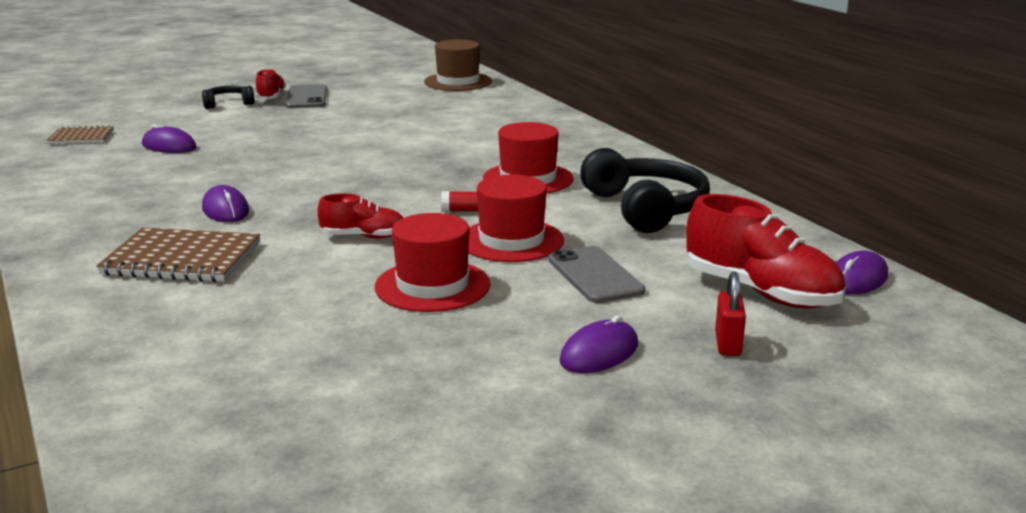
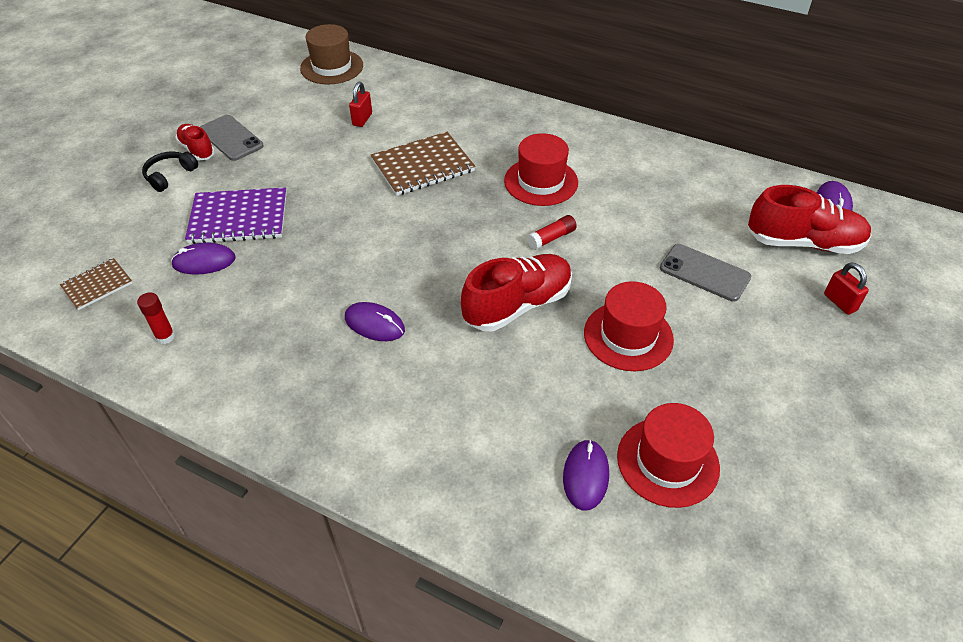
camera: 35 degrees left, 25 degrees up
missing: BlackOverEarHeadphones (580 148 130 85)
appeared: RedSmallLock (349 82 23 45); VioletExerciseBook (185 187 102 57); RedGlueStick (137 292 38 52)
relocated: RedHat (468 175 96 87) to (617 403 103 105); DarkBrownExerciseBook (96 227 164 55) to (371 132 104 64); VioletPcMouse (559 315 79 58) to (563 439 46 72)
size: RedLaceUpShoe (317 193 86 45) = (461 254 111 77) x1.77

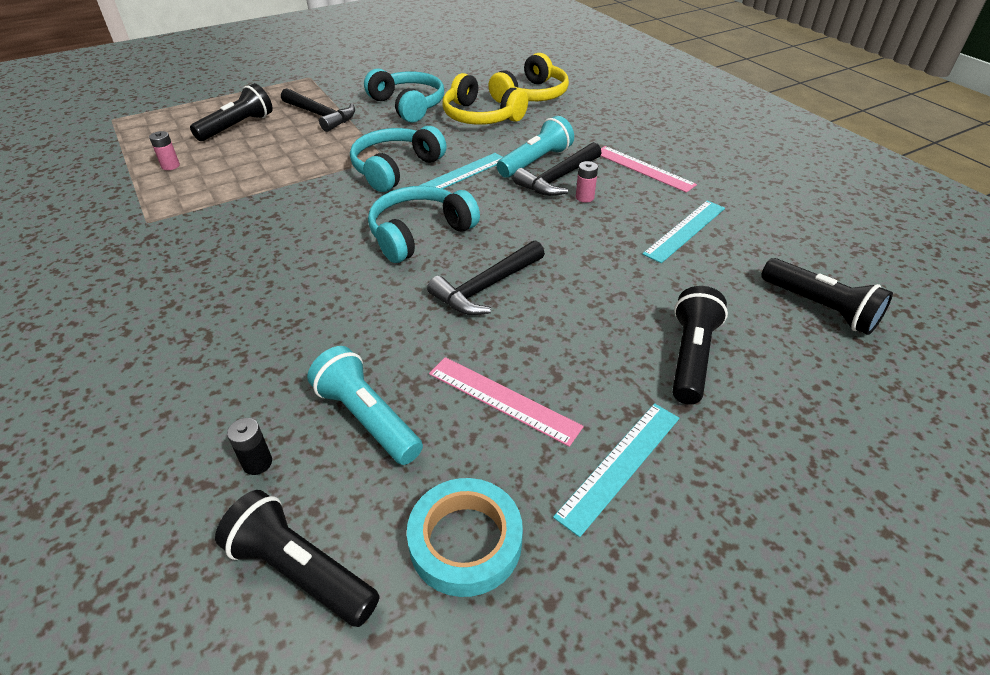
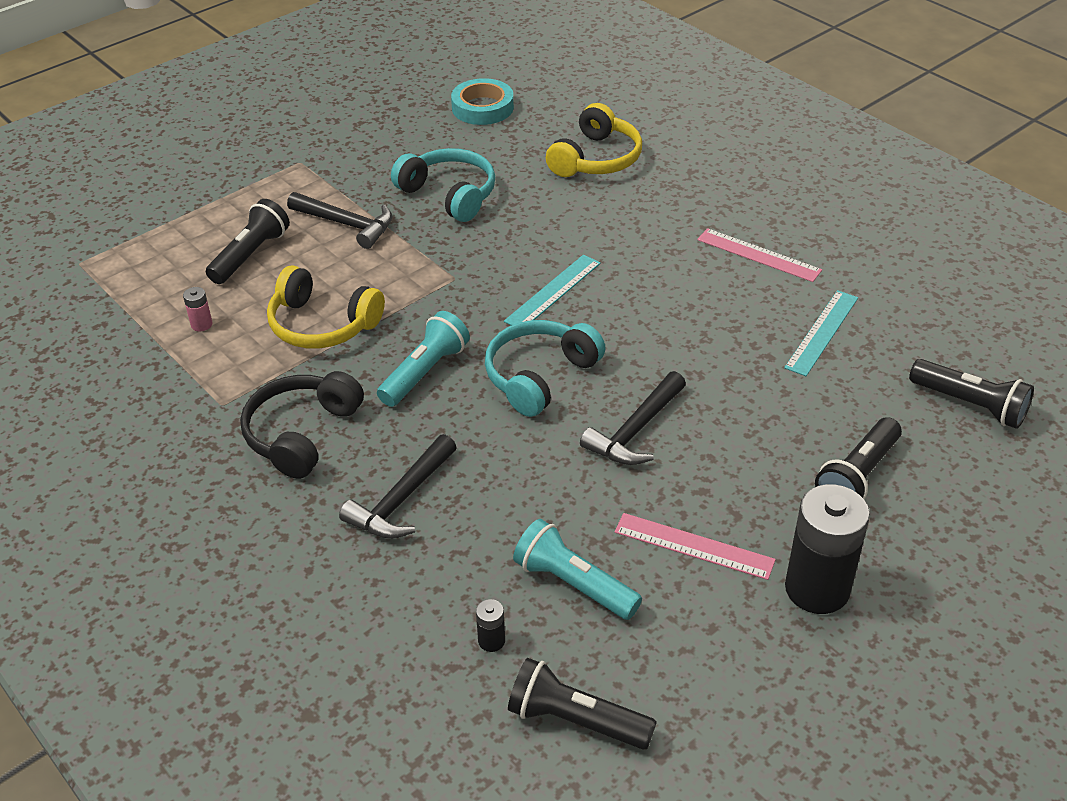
camera: 10 degrees left, 0 degrees up
missing: TealOverEarHeadphones (350 126 96 66); RosyPowerCell (576 161 22 42)
appeared: BlackOverEarHeadphones (240 371 124 108)
relocated: YellowOverEarHeadphones (443 73 85 52) to (267 265 118 84); TealPocketTorch (497 116 77 62) to (377 311 93 96); BlackHammer (513 142 89 54) to (339 434 118 105); TealStickyTape (407 478 116 119) to (451 78 63 47)
exchanged: TealMeasuringStick (553 403 126 134) to BlackPowerCell (785 484 85 130)
spun: BlackPocketTorch (672 286 56 119) = (815 417 87 82) 150 degrees counterclockwise

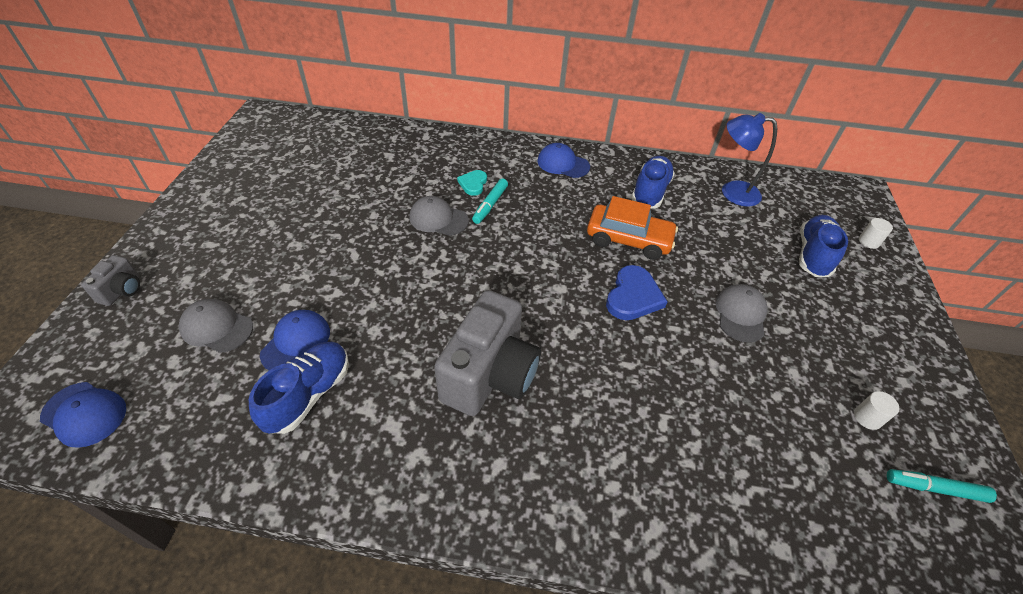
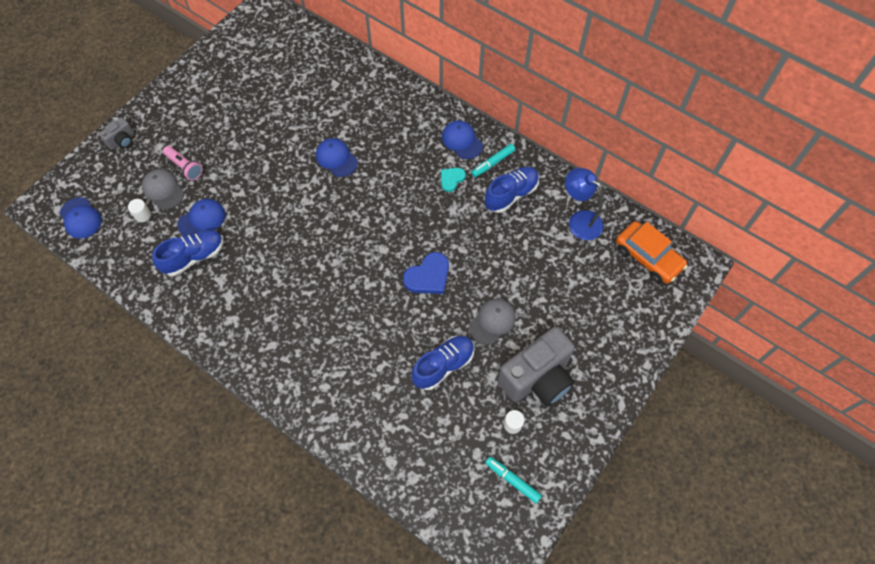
camera: 30 degrees right, 15 degrees up
appeared: RosyPocketTorch (163 146 40 35)
relocated: TealLoveHeart (457 170 30 26) to (441 168 25 24); TealMarkerPen (472 179 36 45) to (471 144 44 33); OrangeColouredCar (587 196 91 64) to (616 221 71 63); CobaltLaceUpShoe (799 215 49 62) to (411 336 63 54); SnowWhiteCylinder (859 218 34 31) to (128 199 23 23); GrayCompactCamera (434 290 107 126) to (497 327 78 79)
colour: GrayCap (409 196 60 40) to CobaltCap (316 138 42 39)

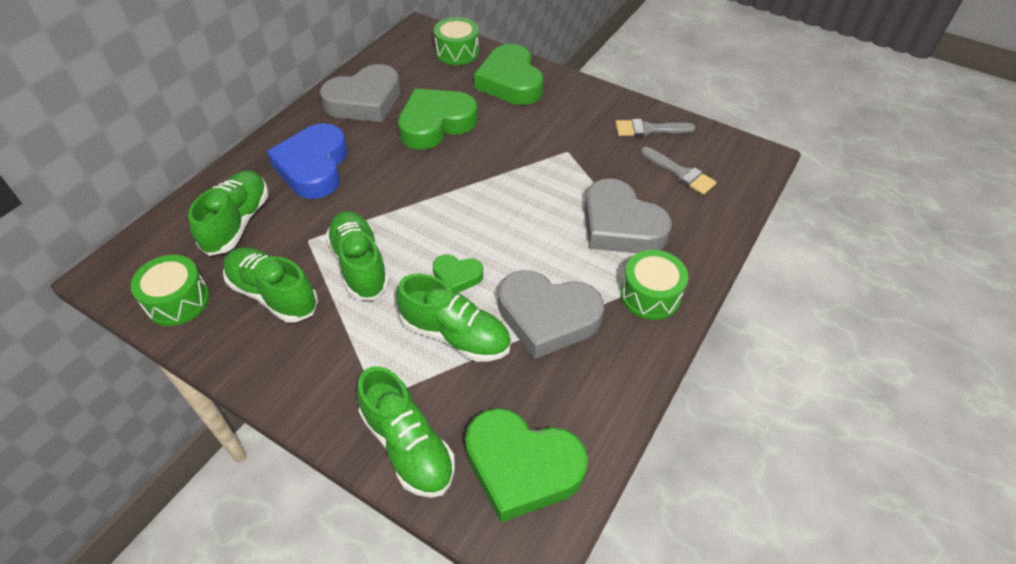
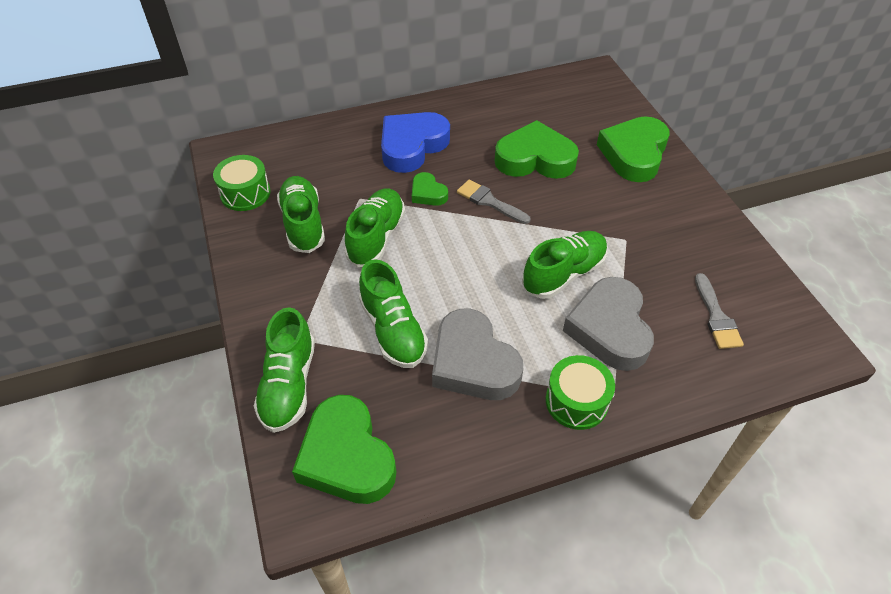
camera: 40 degrees right, 0 degrees up
missing: EmeraldToyDrum (434 17 45 48); GrayLoveHeart (320 64 80 58)
relocated: GrayBrush (615 119 81 18) to (457 180 74 44); EmeraldLaceUpShoe (188 170 80 86) to (522 231 85 68); EmeraldLoveHeart (433 255 50 38) to (412 172 36 34)

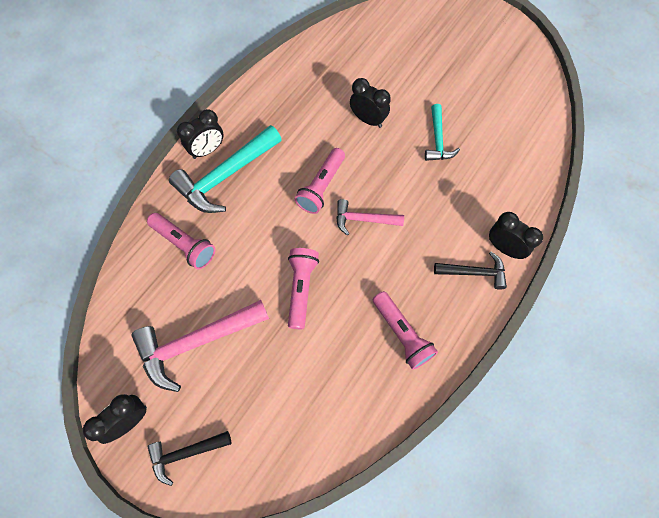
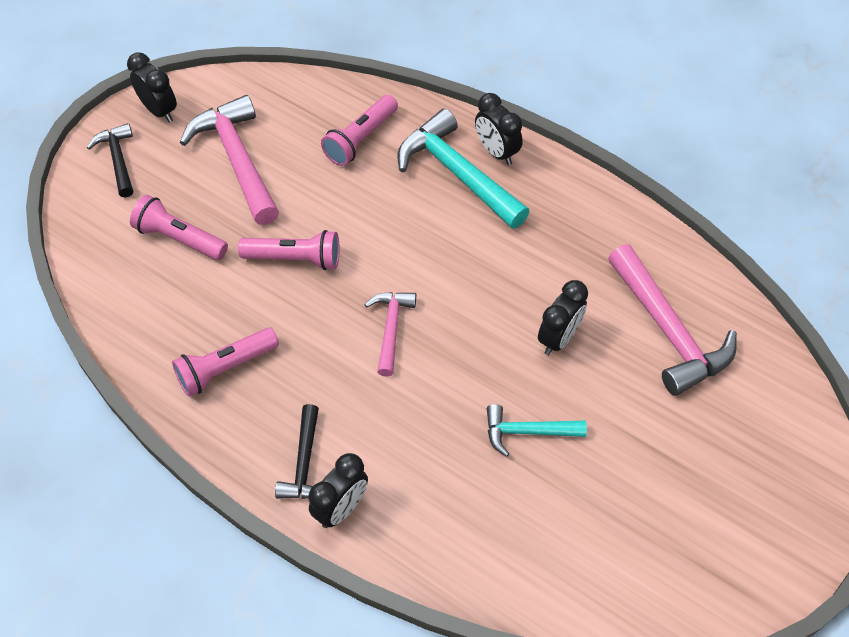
camera: 90 degrees right, 10 degrees down
appeared: RosyHammer (608 244 129 152)
relocated: RosyPocketTorch (295 148 50 66) to (130 195 98 65)

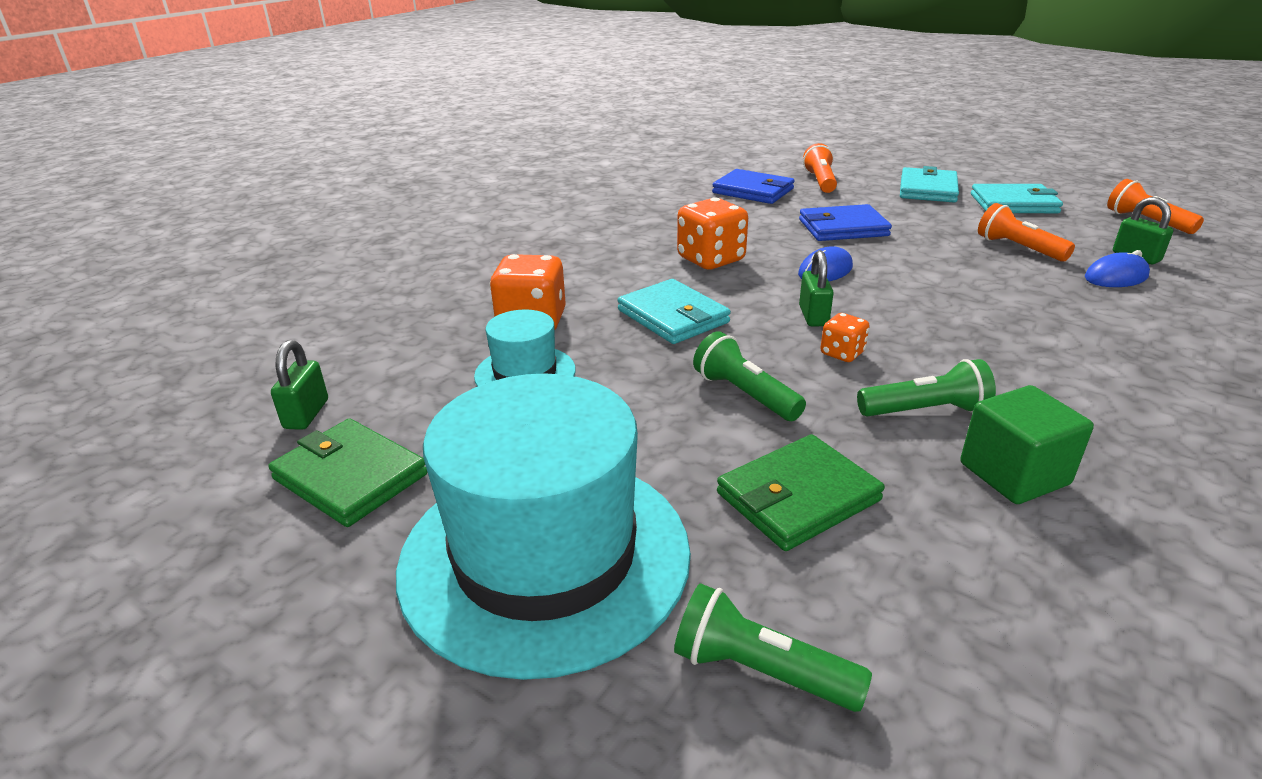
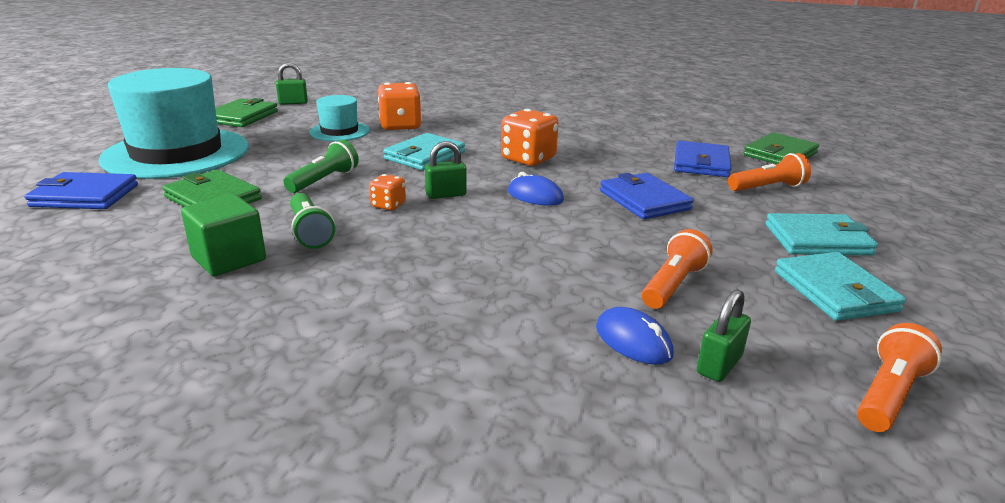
camera: 70 degrees right, 5 degrees down
appeared: EmeraldBillfold (743 132 76 32)
exchanged: EmeraldPocketTorch (674 583 198 129) to CobaltBillfold (25 172 113 37)

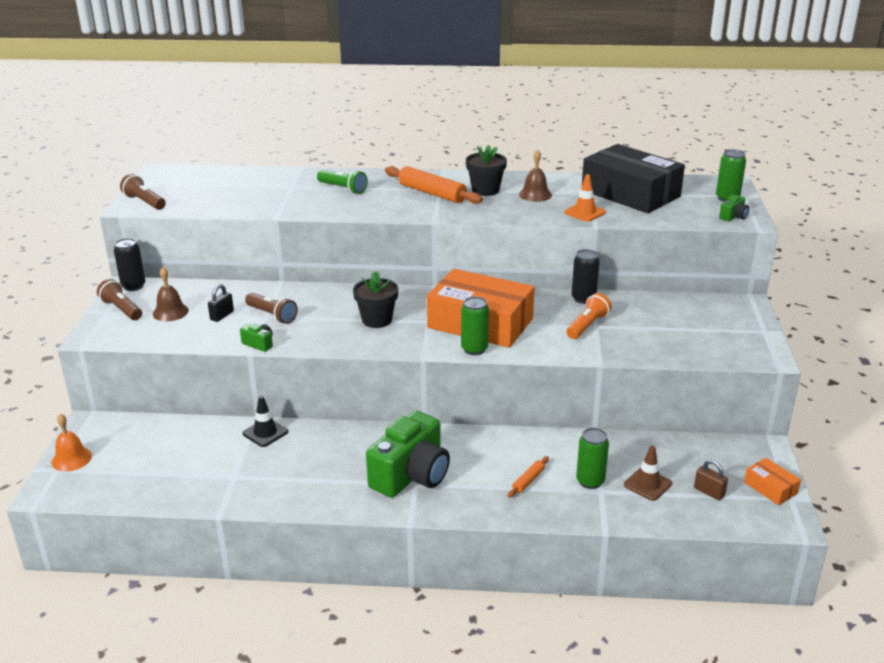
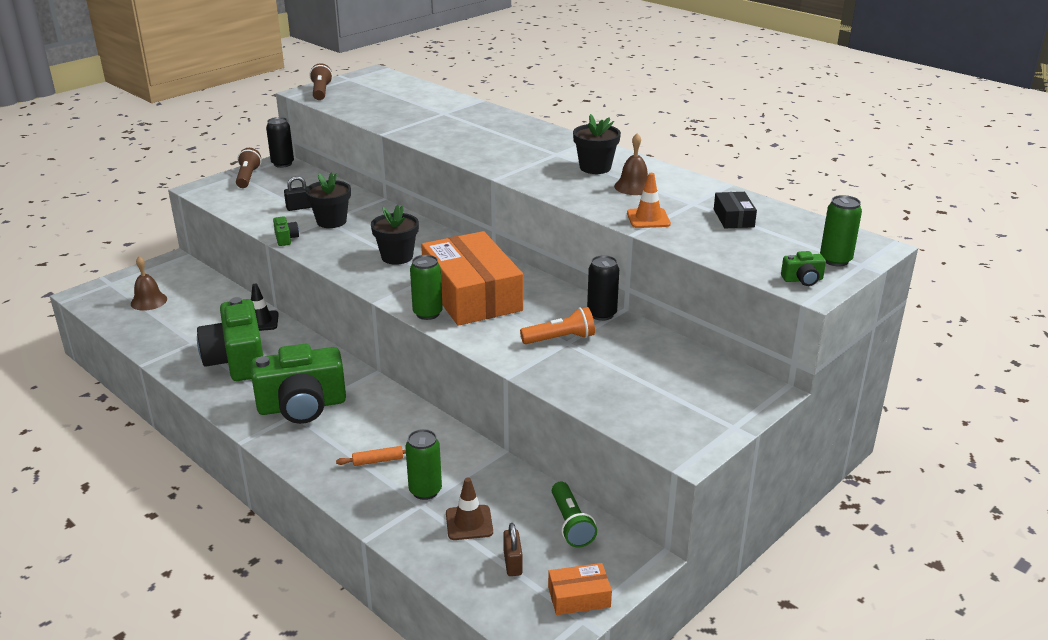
camera: 40 degrees right, 0 degrees up
missing: OrangeColouredRollingPin (385 166 98 38); OrangeColouredBell (52 414 40 58)
appeared: EmeraldCompactCamera (197 297 66 84)
relocated: EmeraldPocketTorch (317 170 51 24) to (552 481 45 67); DarkBrownBell (153 267 36 54) to (131 256 36 55)
exchanged: DarkBrownPocketTorch (245 293 53 31) to BlackPlantPot (306 172 45 56)
spun: OrangeColouredPackage (744 458 57 47) = (548 563 64 52) 75 degrees clockwise
size: BlackPackage (582 144 103 69) = (714 192 43 37) x0.43

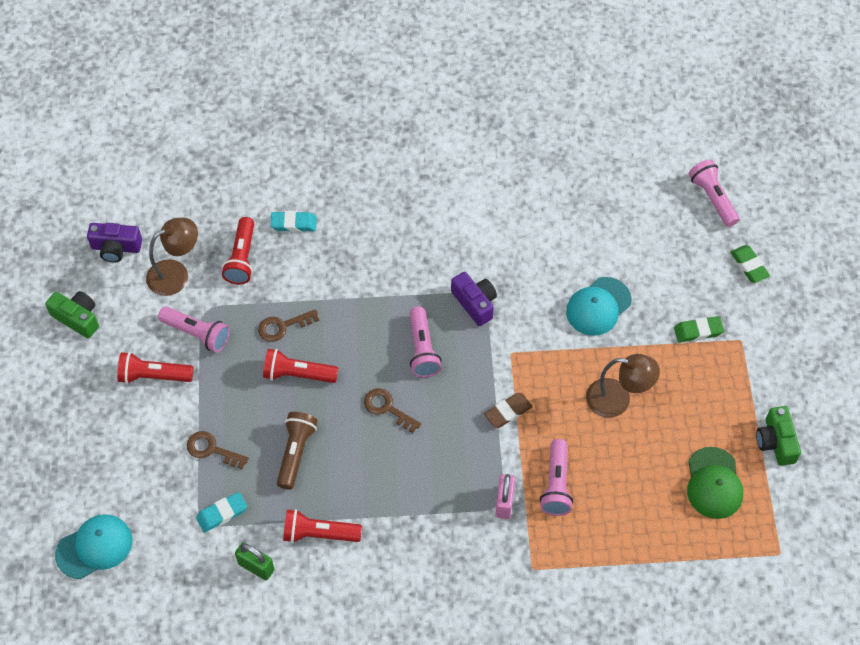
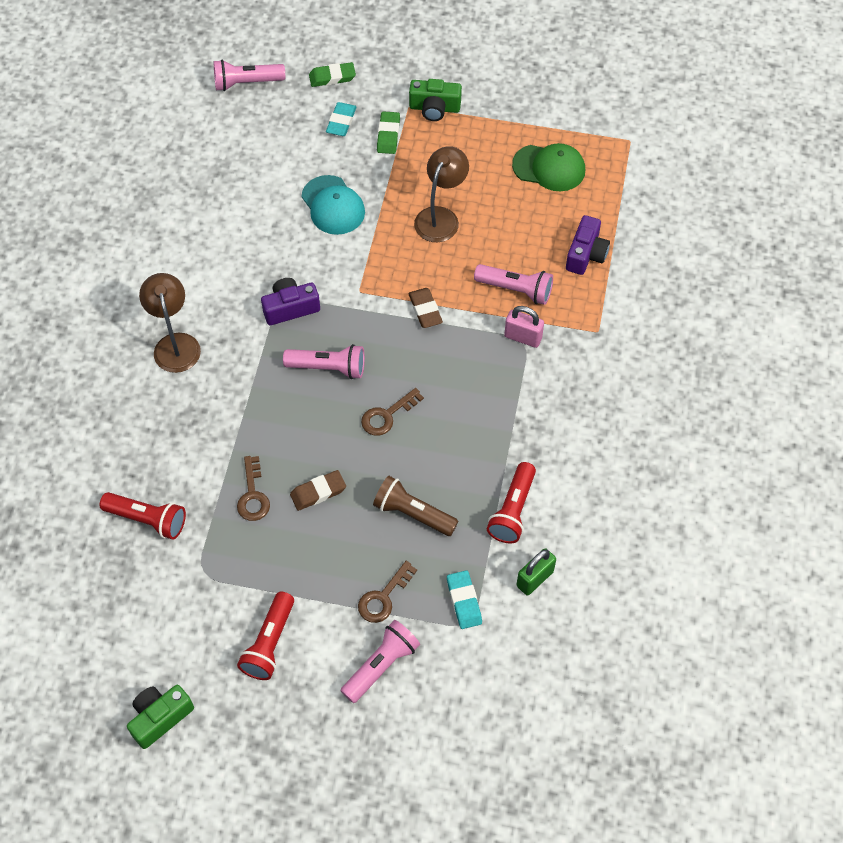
camera: 75 degrees left, 0 degrees up
missing: TealCap (55 514 77 65)
relocated: TealGumEraser (271 211 46 21) to (326 102 31 34); DarkBrownDeskLamp (146 217 52 79) to (139 273 62 100); VioletCompactCamera (87 223 55 40) to (566 215 44 60); RosyPocketTorch (158 306 72 46) to (340 620 80 83); EmeraldCompactCamera (756 406 45 60) to (409 79 53 42)
exchanged: RedPocketTorch (263 349 75 34) to DarkBrownGumEraser (290 470 56 41)

